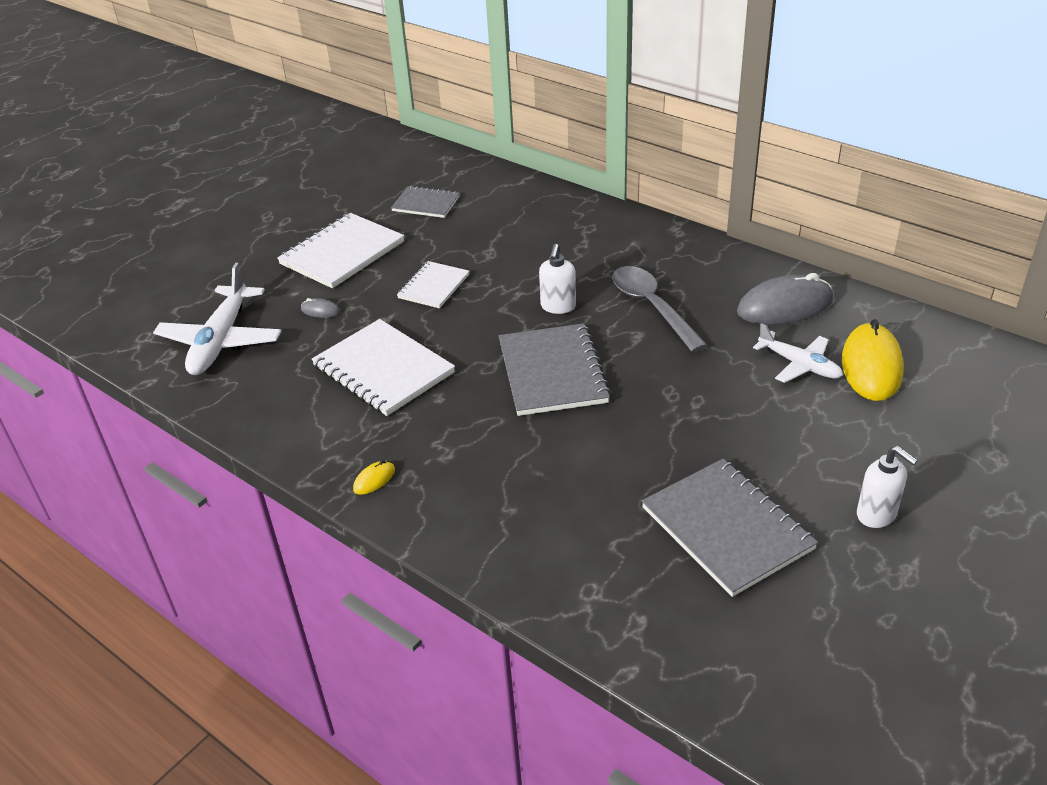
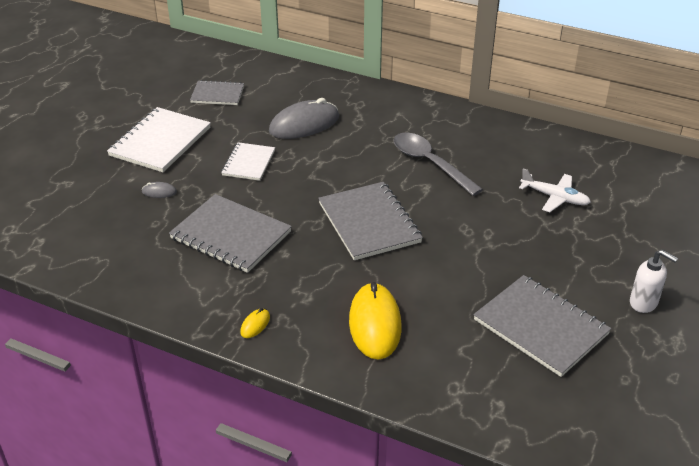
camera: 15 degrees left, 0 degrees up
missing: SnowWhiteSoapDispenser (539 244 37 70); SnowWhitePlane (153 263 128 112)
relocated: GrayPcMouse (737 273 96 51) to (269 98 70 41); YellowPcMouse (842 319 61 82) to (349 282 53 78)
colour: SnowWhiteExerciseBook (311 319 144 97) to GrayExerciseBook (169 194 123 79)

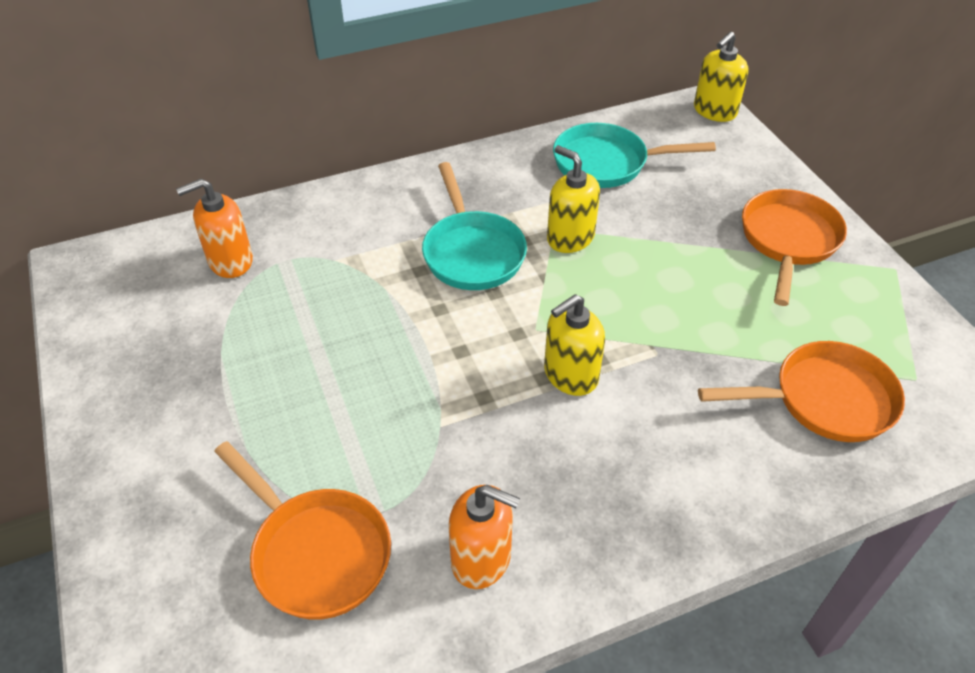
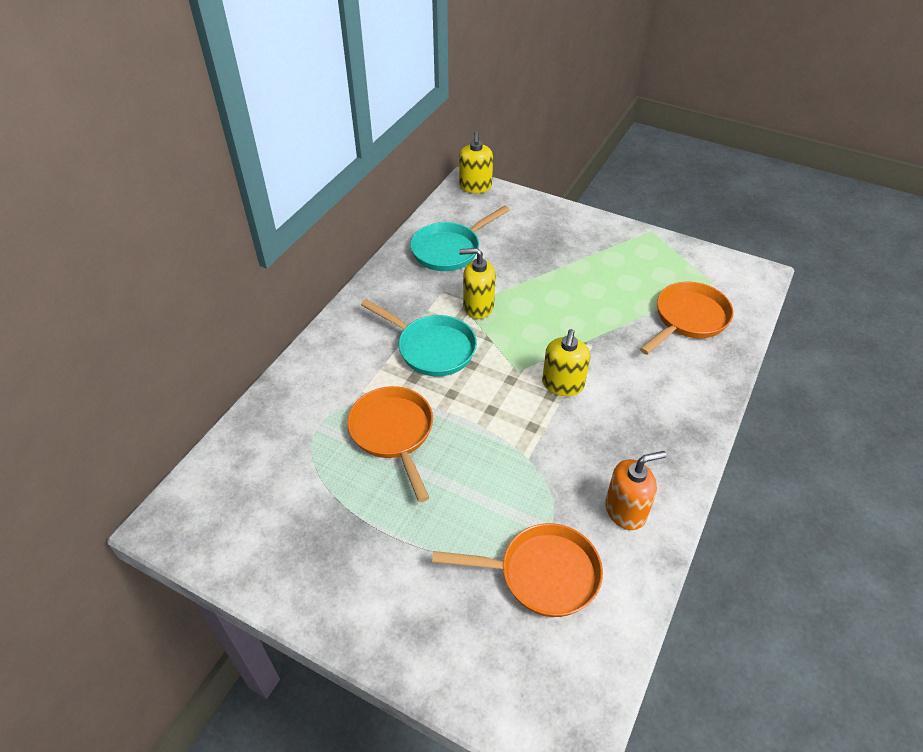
camera: 40 degrees left, 0 degrees up
missing: OrangeColouredSoapDispenser (176 179 77 99)
relocated: OrangeColouredPan (742 189 105 117) to (347 386 86 116)

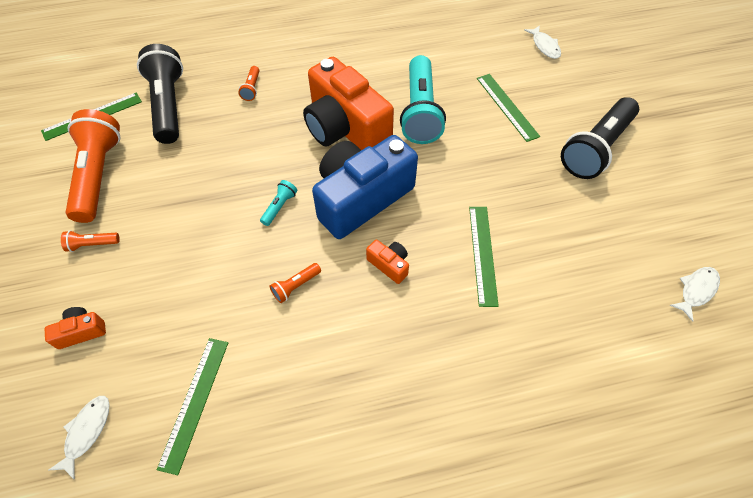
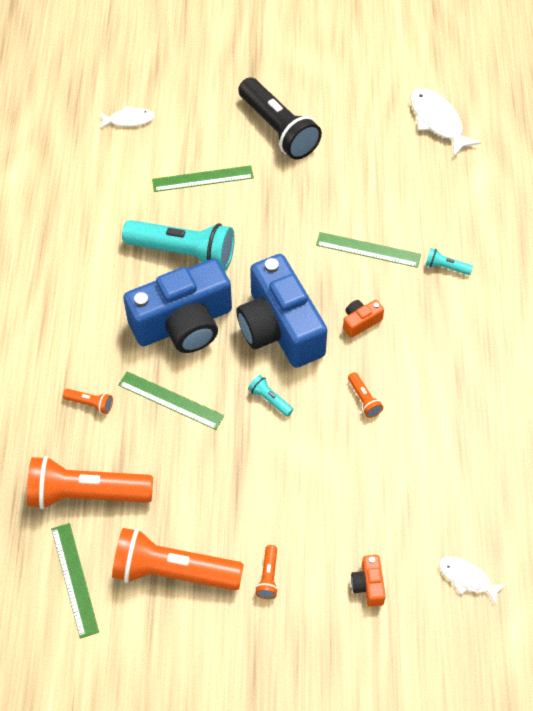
camera: 75 degrees left, 0 degrees up
appeared: TealPocketTorch (425 248 48 27)
relocated: EmeraldMeasuringStick (157 338 71 137) to (118 371 106 59)
colour: BlackPocketTorch (137 44 46 100) to OrangeColouredPocketTorch (27 456 126 53); OrangeColouredCompactCamera (303 57 91 93) to CobaltCompactCamera (123 259 109 94)
size: SnowWhiteFishFigure (669 267 51 55) = (410 88 71 69) x1.64

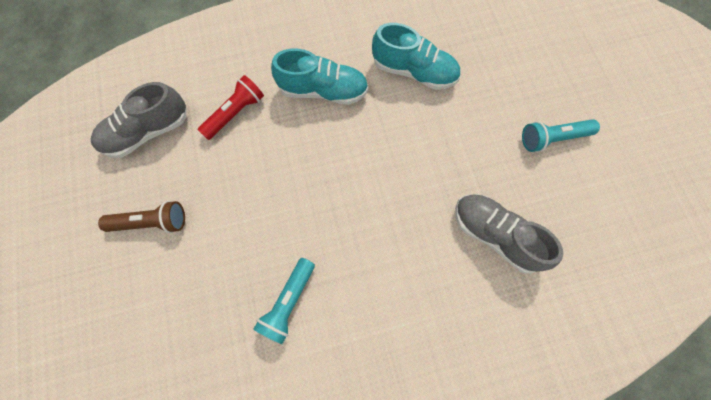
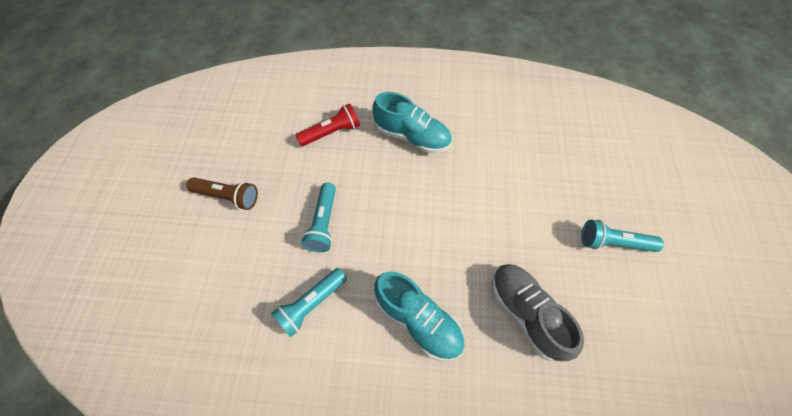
camera: 20 degrees right, 10 degrees down
missing: GrayLaceUpShoe (91 82 95 76)
appeared: TealPocketTorch (301 183 35 69)
relocated: TealLaceUpShoe (372 23 88 67) to (374 271 91 90)

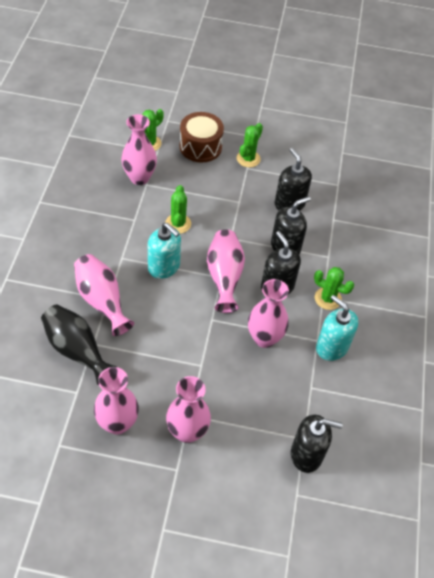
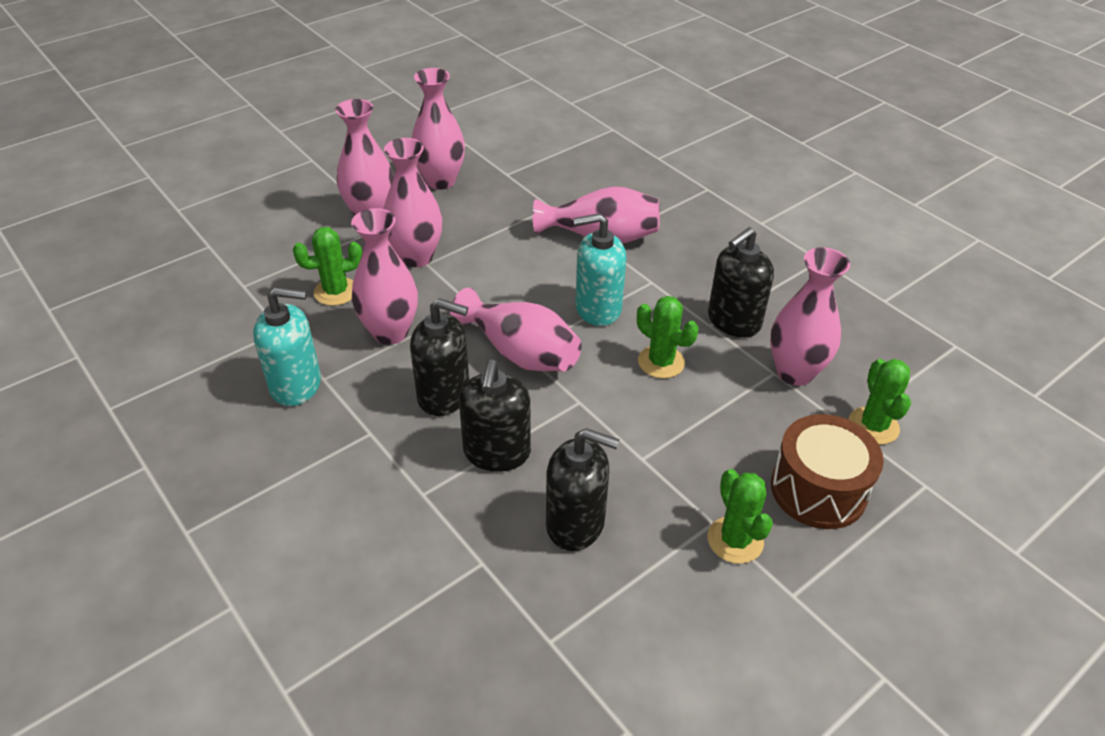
camera: 135 degrees right, 10 degrees down
missing: BlackVase (41 304 76 81)
appeared: RosyVase (383 138 59 129)
relocated: EmeraldSaguaroCactus (314 267 40 43) to (293 227 69 79); BlackSoapDispenser (291 415 52 58) to (708 227 66 111)

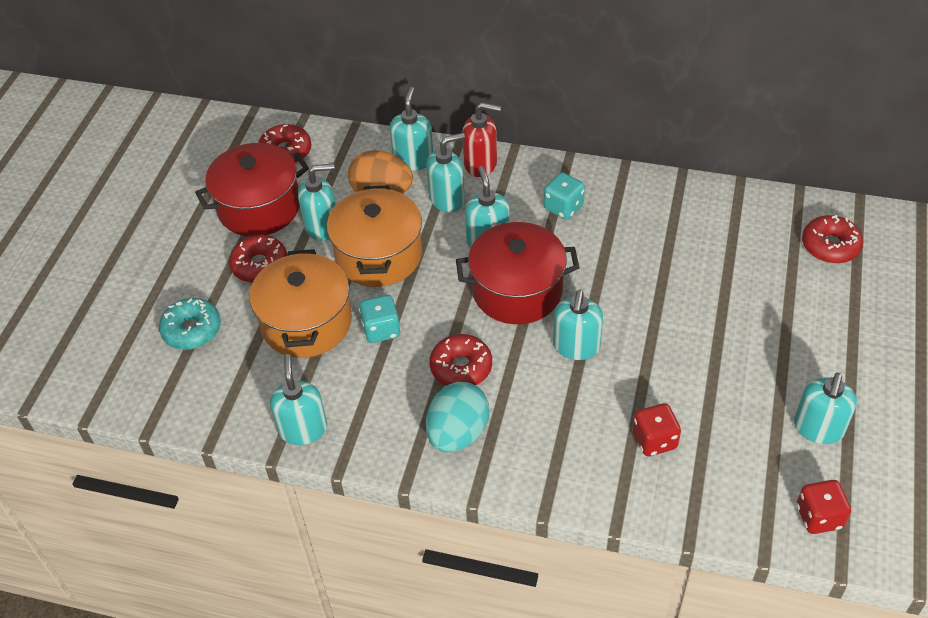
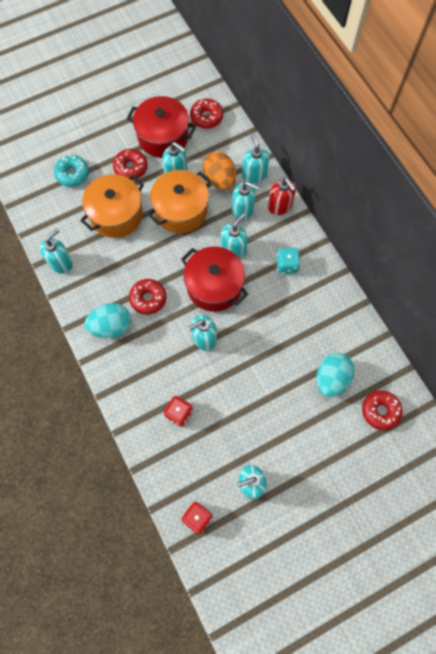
camera: 45 degrees right, 20 degrees up
missing: TealGameDie (359 295 42 48)
appeared: TealEgg (317 353 37 44)
spun: TealSoapDispenser (390 87 43 83) = (242 133 27 50) 75 degrees counterclockwise

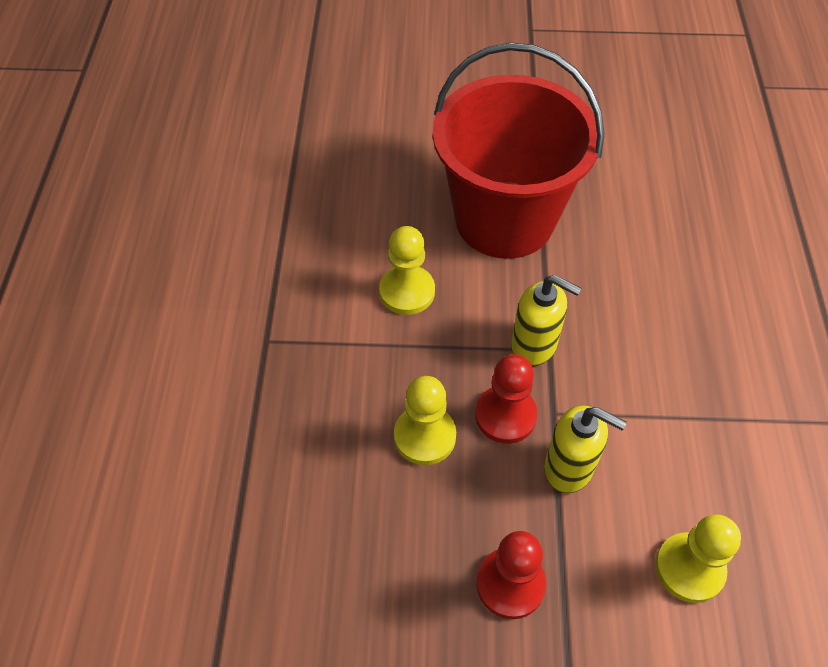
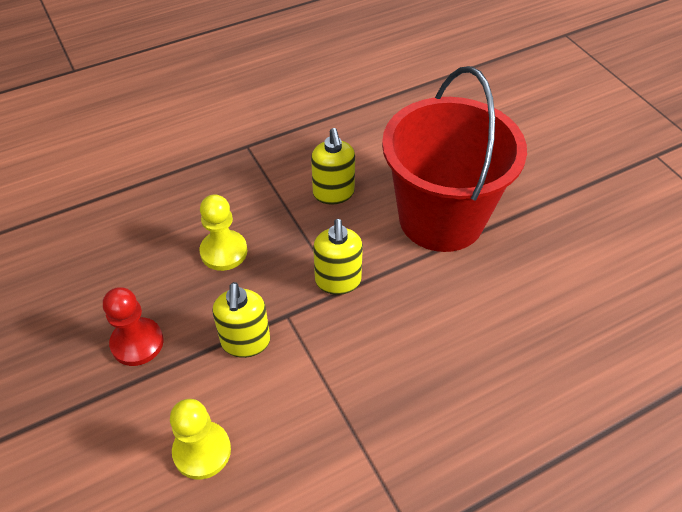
camera: 60 degrees right, 5 degrees down
missing: RedChessPawn (475 354 62 90)
exchanged: YellowChessPawn (379 226 56 89) to YellowSoapDispenser (311 128 44 77)

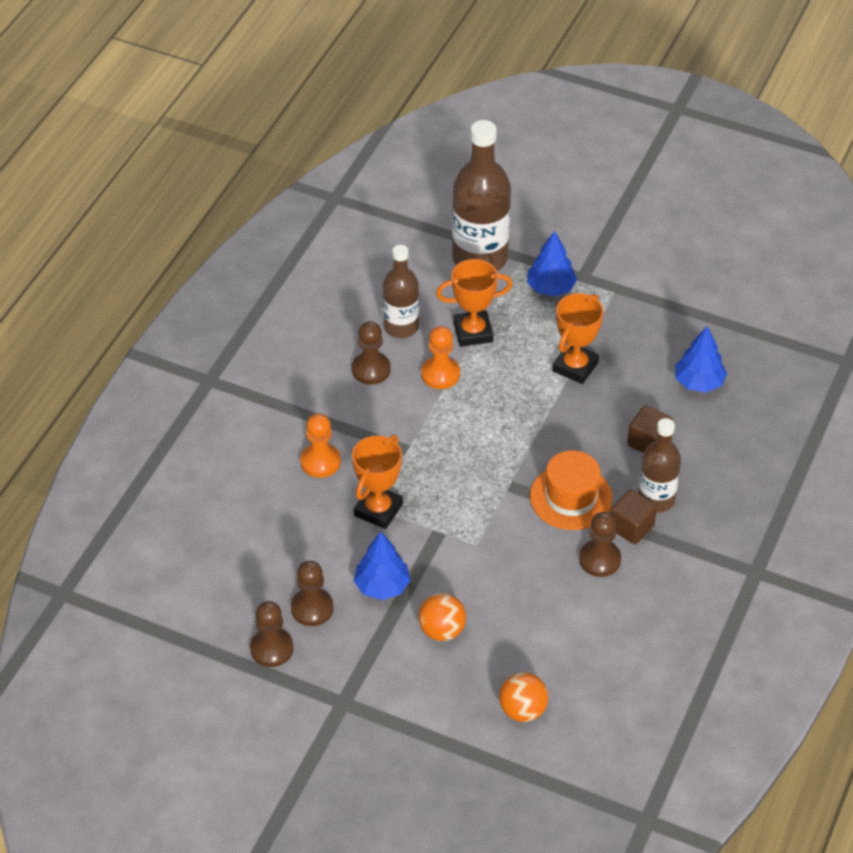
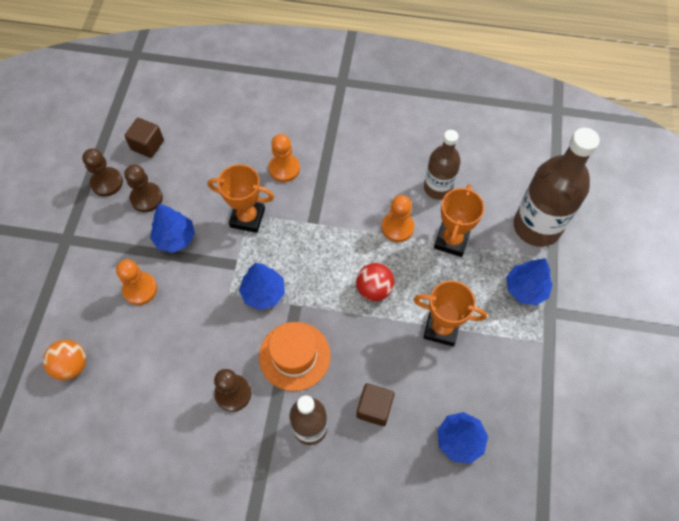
camera: 75 degrees right, 15 degrees up
missing: DarkBrownChessPawn (352 321 39 64)
appeared: CobaltToyTree (239 263 46 47); RedPlayBall (356 263 38 38)
relocated: DarkBrownSolidCube (610 490 47 55) to (124 118 40 40)
exchanged: OrangeColouredPlayBall (418 593 48 48) to OrangeColouredChessPawn (116 259 41 46)
spun: OrangeColouredTrophy (436 259 77 88) = (434 184 50 73) 45 degrees clockwise

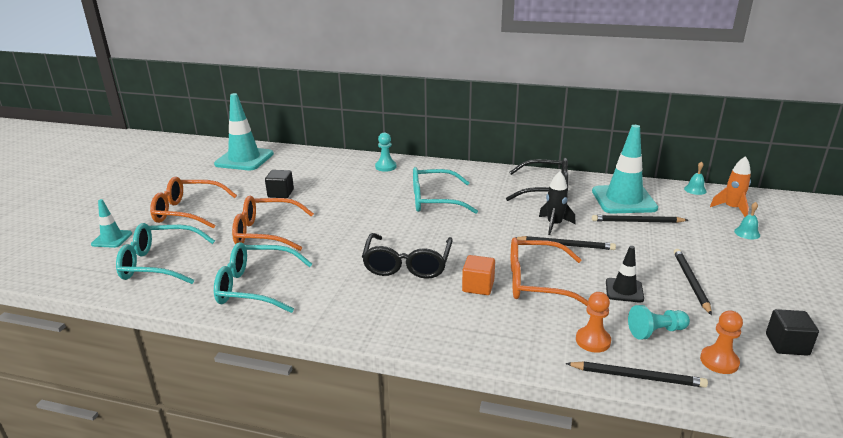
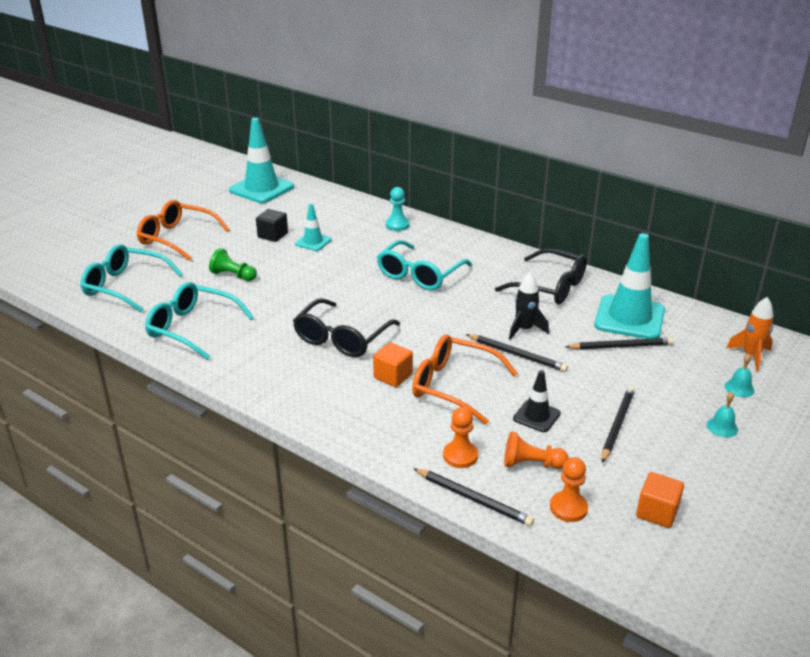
camera: 20 degrees right, 5 degrees up
relocated: TealBell (684 161 23 34) to (707 392 31 45); TealSafetyCone (91 199 41 49) to (295 203 36 48)
exchanged: OrangeColouredEyeglasses (232 196 82 55) to EmeraldChessPawn (209 248 48 33)
colour: TealChessPawn (628 305 62 35) to OrangeColouredChessPawn (504 431 65 38); BlackSolidCube (766 309 53 47) to OrangeColouredSolidCube (636 472 48 56)
spun: TealEyeglasses (413 167 65 47) = (377 240 95 50) 75 degrees counterclockwise; BlackWoodenPencil (592 215 96 8) = (565 337 109 13) 150 degrees clockwise

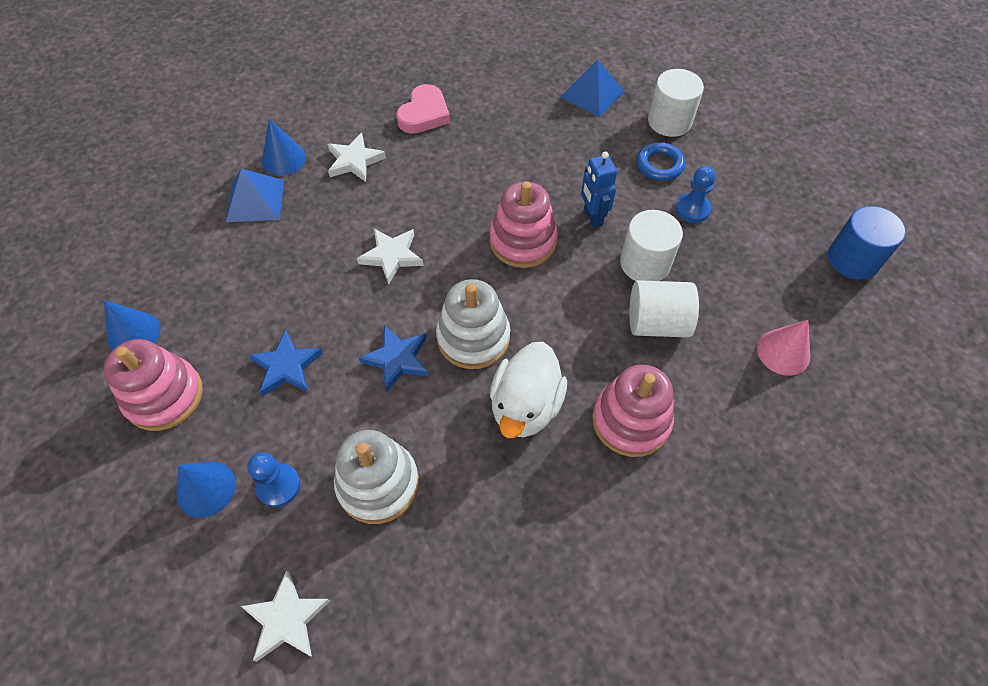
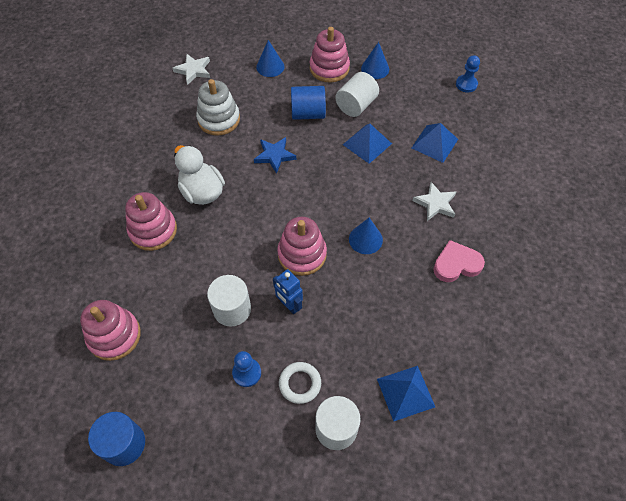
camera: 125 degrees right, 0 degrees up
missing: SnowWhiteStar (357 229 67 56); SnowWhiteStackingToy (436 279 74 90)
appeared: CobaltPyramidShape (343 124 49 40)
relocated: CobaltSolidCone (262 119 44 57) to (349 218 34 36); SnowWhiteCylinder (629 280 70 58) to (335 72 44 45); CobaltChessPawn (247 452 53 55) to (456 55 24 38)
exchanged: RosySolidCone (757 320 53 56) to RosyStackingToy (80 300 61 61); CobaltStar (249 330 74 66) to CobaltCylinder (291 86 35 34)
colour: CobaltTorus (637 142 48 39) to SnowWhiteTorus (279 362 42 42)
spun: RosyLoveHeart (396 84 54 50) = (434 240 51 42) 105 degrees clockwise; CobaltRobotFigure (581 152 36 76) = (273 269 30 45) 150 degrees counterclockwise

